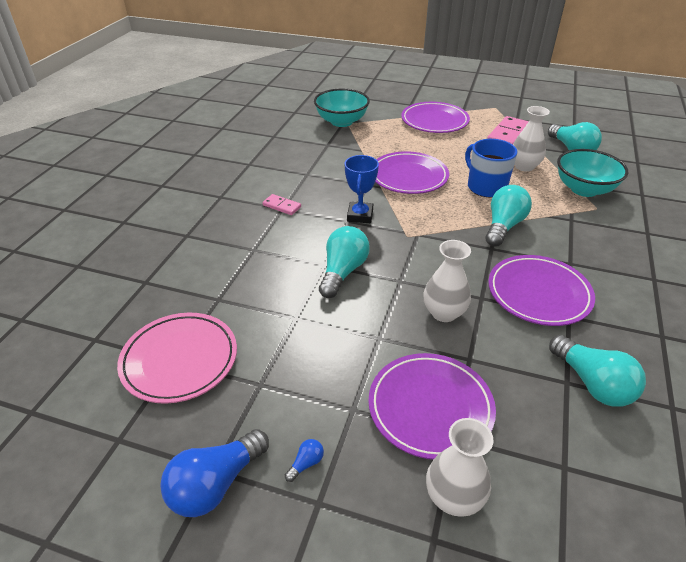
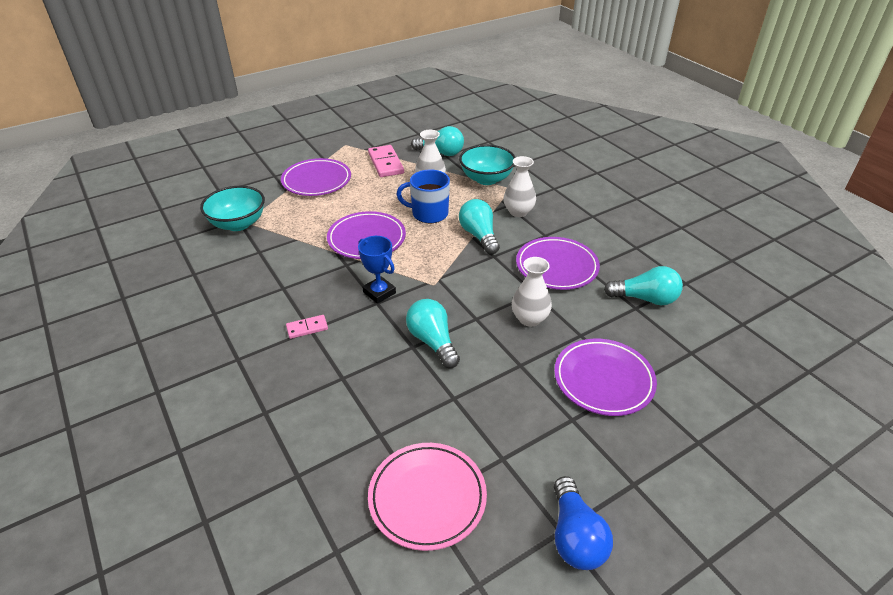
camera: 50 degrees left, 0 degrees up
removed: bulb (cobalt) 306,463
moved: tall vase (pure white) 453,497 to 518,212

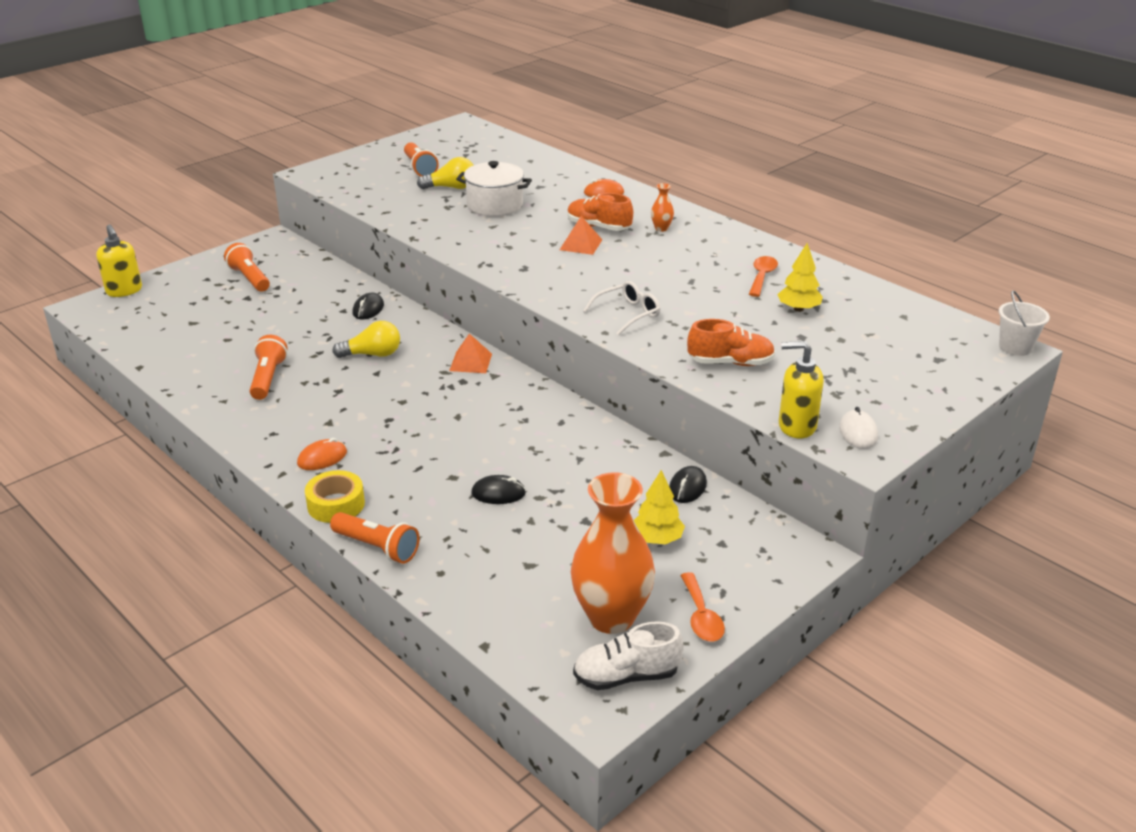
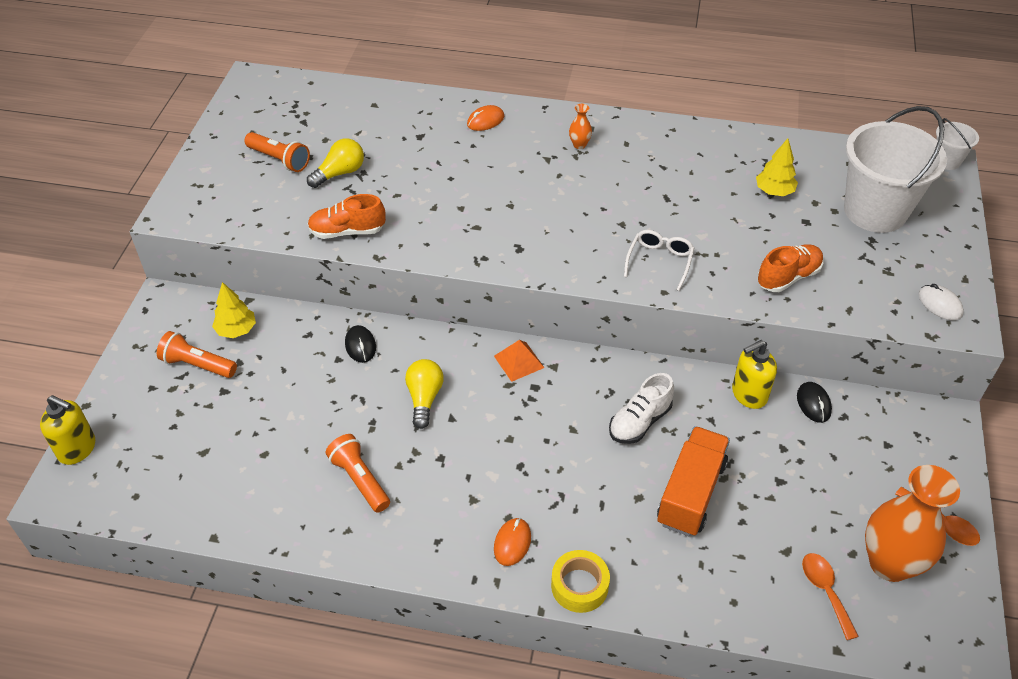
camera: 35 degrees left, 15 degrees up
removed: flashlight (orange) 377,547; pot (pure white) 495,205; pyramid (orange) 581,244
added: pail (pure white) 875,211
moved: shoe (orange) 598,227 to 347,231; shoe (pure white) 626,676 to 639,422; fir tree (bright yellow) 657,539 to 236,330; tablespoon (orange) 762,276 to 825,591; soap pump (bright yellow) 796,426 to 749,394
replaced: mouse (black) 498,493 to lorry (orange) 690,493
turned: bulb (bright yellow) 372,354 = 424,398 45 degrees counterclockwise

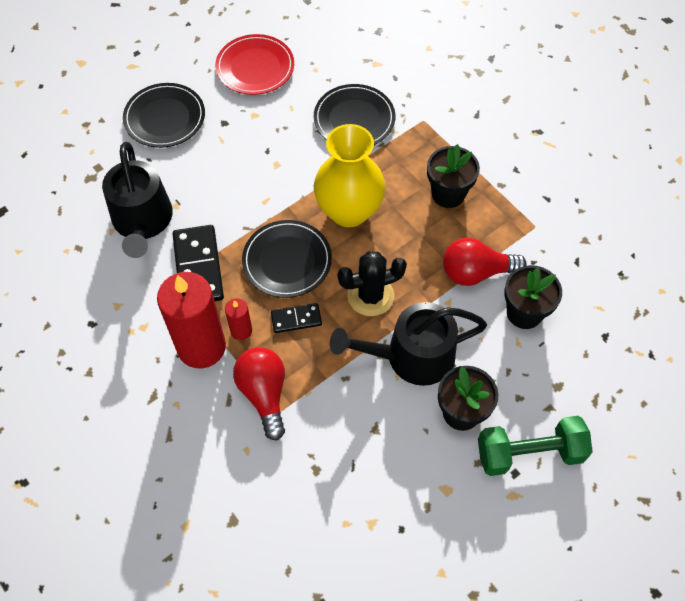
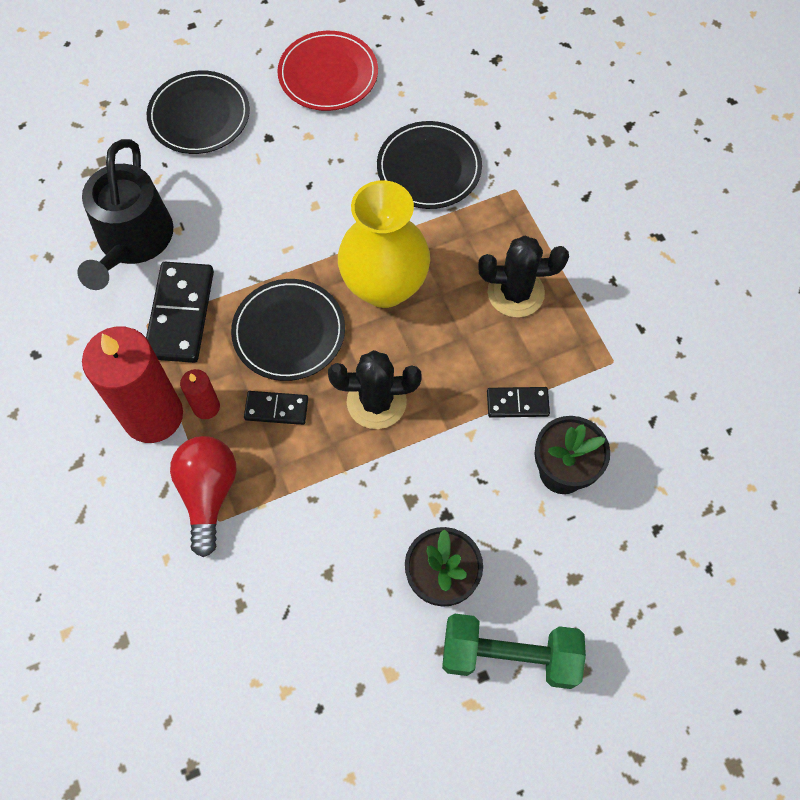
camera: 15 degrees right, 5 degrees up
removed: watering pot (black) 412,356
replaced: potted plant (black) 448,194 to prickly plant (black) 515,293; bulb (crimson) 475,272 to domino piece (black) 517,403

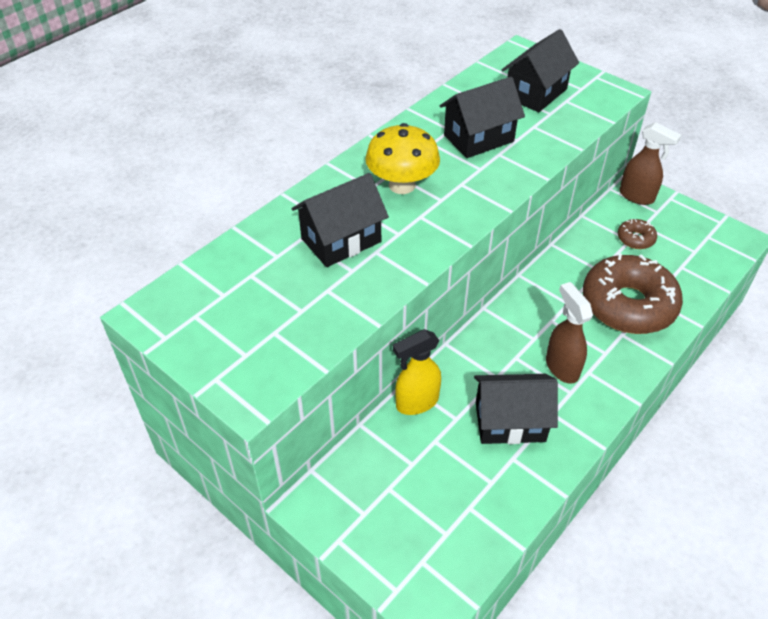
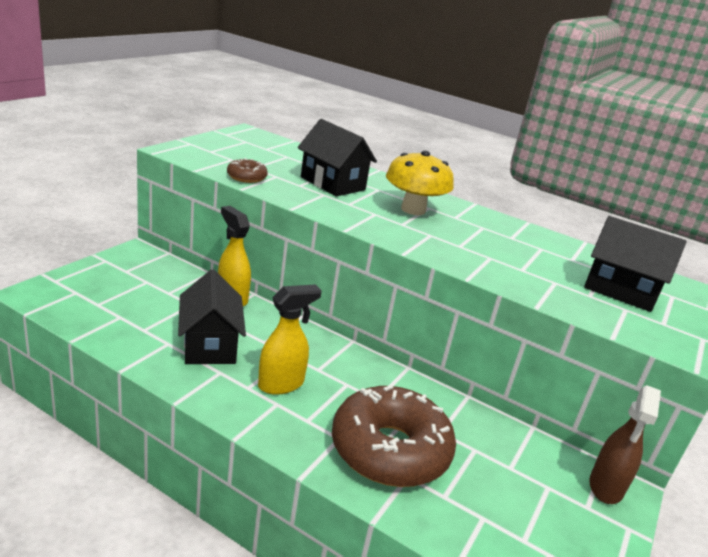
camera: 75 degrees right, 20 degrees down
removed: house (black) 478,138
moved: glazed donut (dark brown) 635,239 to 246,177
recoloured: sprayer (dark brown) 561,367 to sprayer (bright yellow) 281,384

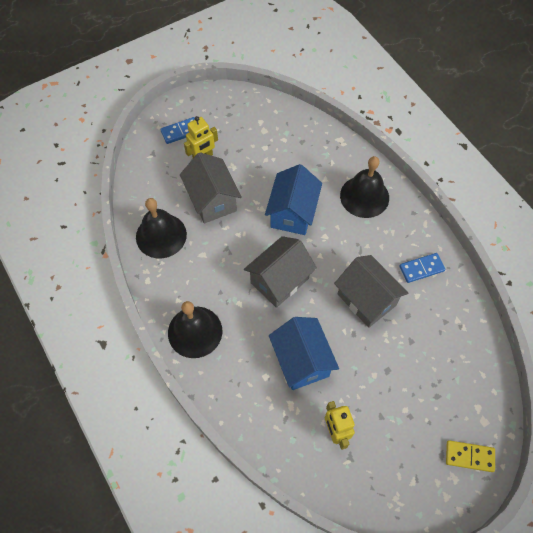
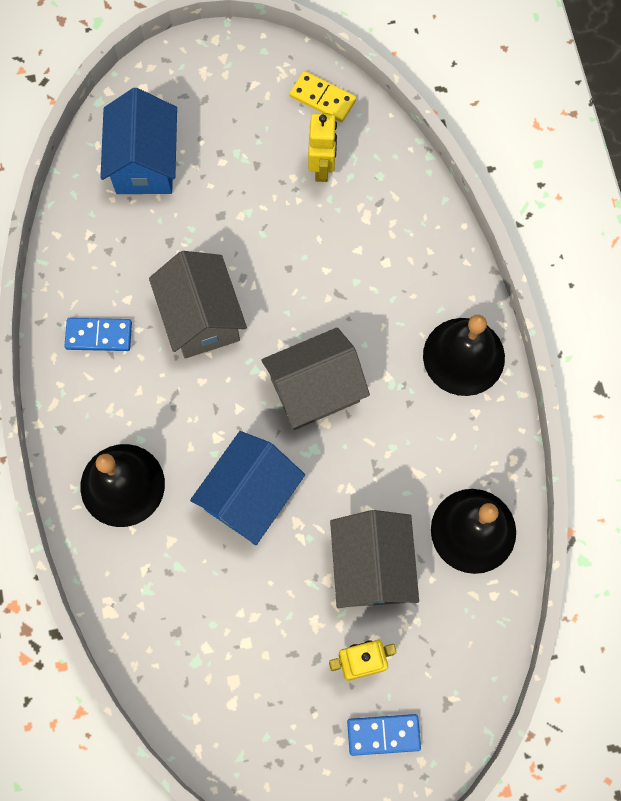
camera: 160 degrees left, 10 degrees up
moved: house (cobalt) 301,361 to 145,163; domino piece (bright yellow) 469,456 to 322,98

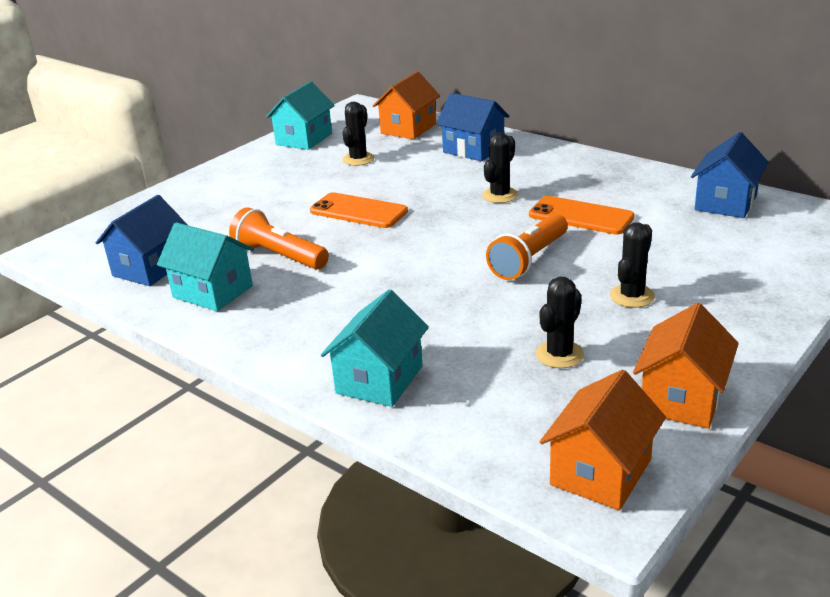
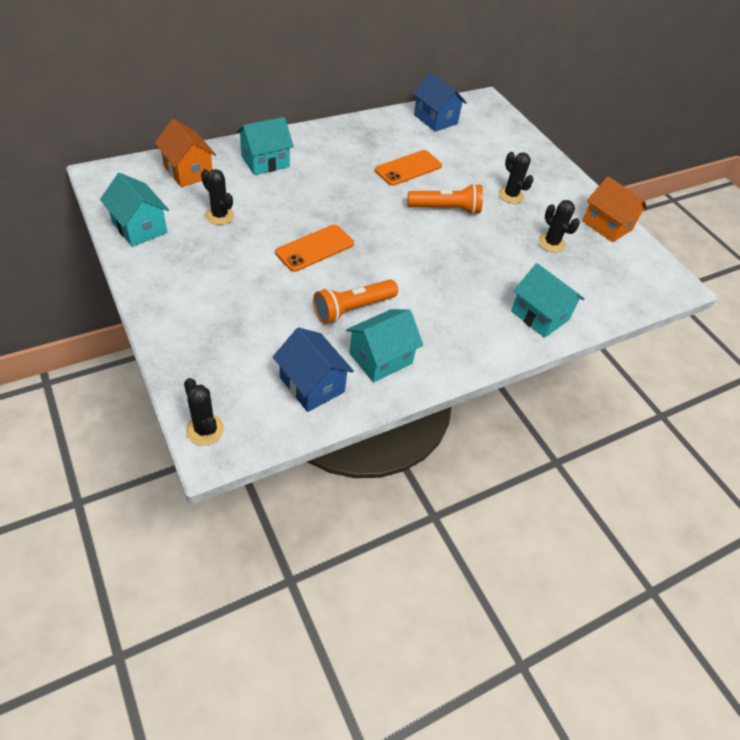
camera: 75 degrees left, 20 degrees up
removed: house (orange) 600,472
moved: prickly plant (black) 500,195 to 205,429
recoloured: house (cobalt) 473,149 to house (aqua) 265,161
turned: flashlight (orange) 529,260 = 445,209 60 degrees counterclockwise

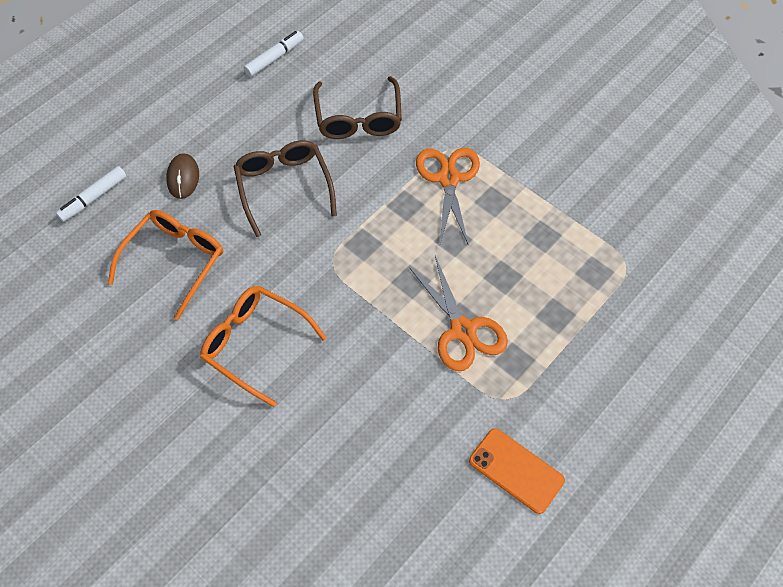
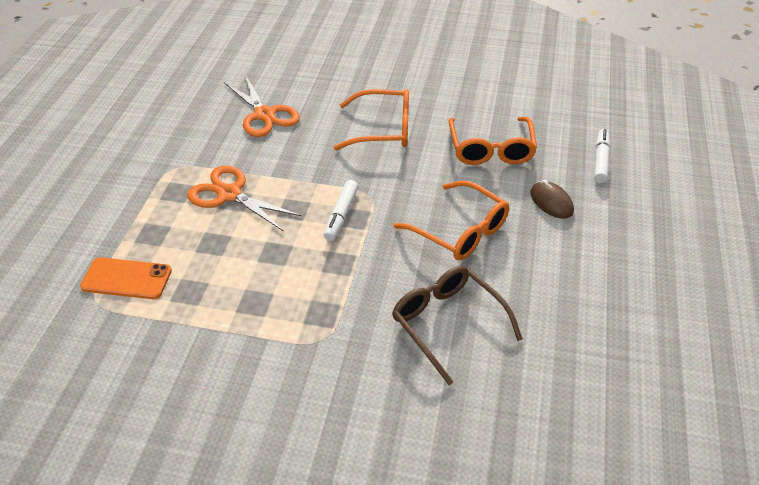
camera: 150 degrees right, 15 degrees down
moved: felt pen (pure white) 274,58 to 341,215; shears (orange) 448,179 to 264,115; smartphone (orange) 516,470 to 126,279
recoloured: spectacles (dark brown) 284,188 to spectacles (orange) 459,231

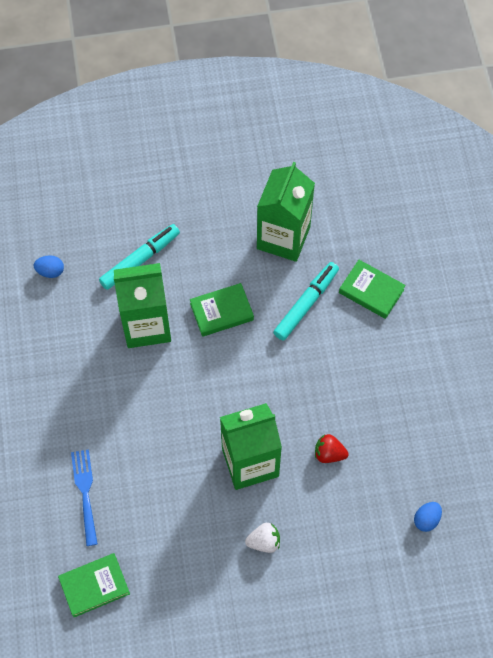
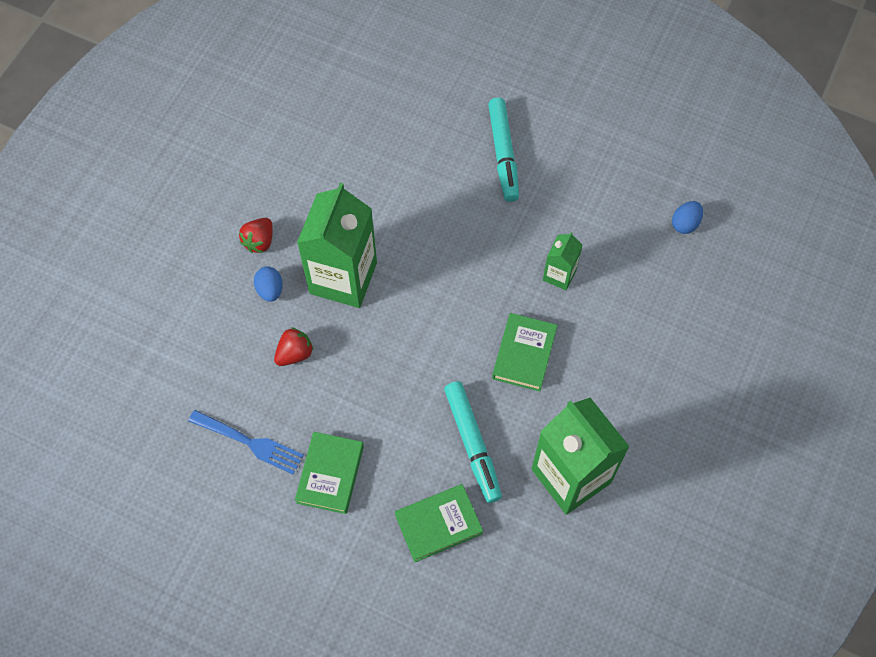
camera: 125 degrees right, 0 degrees up
moved: book (green) 94,586 to 330,474; fork (cobalt) 85,493 to 250,443; felt pen (aqua) 139,260 to 503,153; egg (cobalt) 426,519 to 270,290
recoloured: toy strawberry (pure white) 264,542 to toy strawberry (crimson) 259,241
resized: juice carton (green) 146,325 = 559,275 x0.49

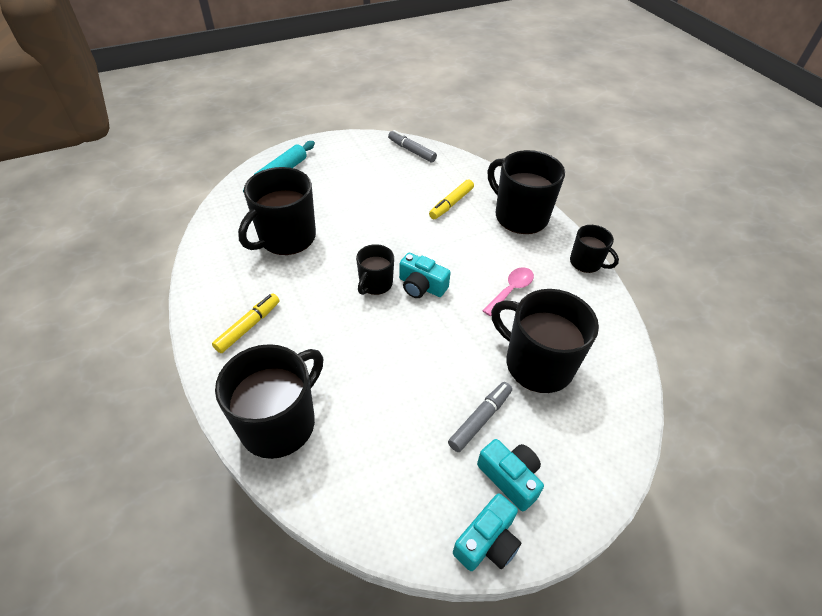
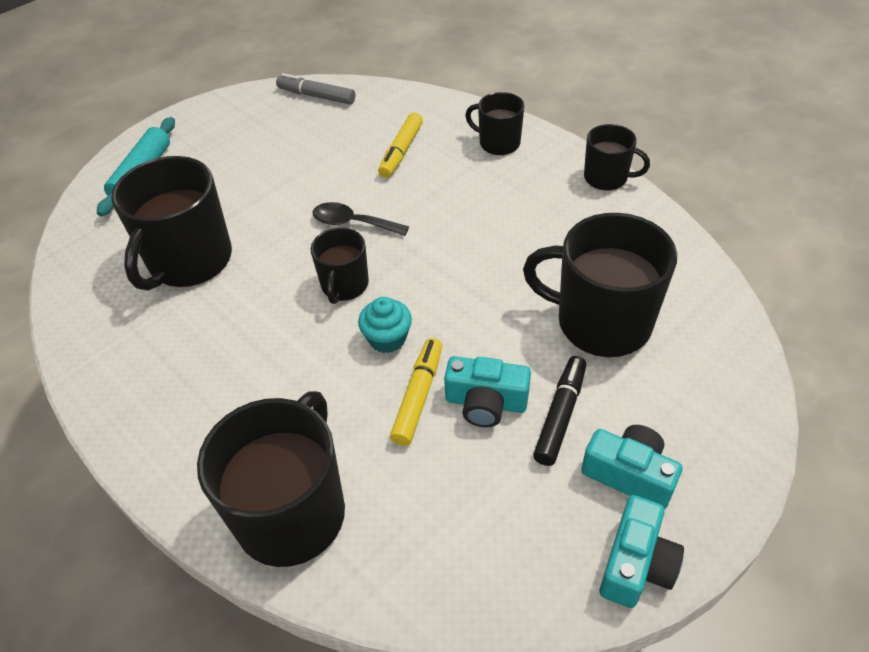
camera: 15 degrees left, 0 degrees up
removed: tablespoon (rosy) 511,290
added: tablespoon (black) 353,223; muffin (aqua) 387,338
moved: felt pen (bright yellow) 248,327 to 418,396; camera (aqua) 421,286 to 486,402
recoloured: felt pen (ash-grey) 480,419 to felt pen (black) 560,415
resized: mug (black) 520,216 = 498,143 x0.55

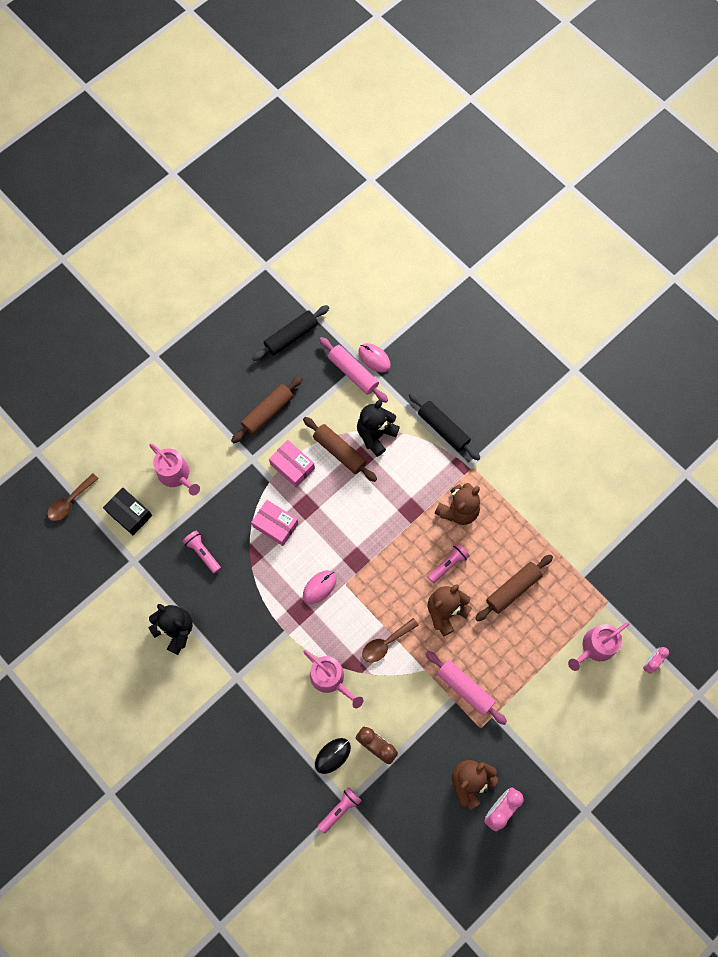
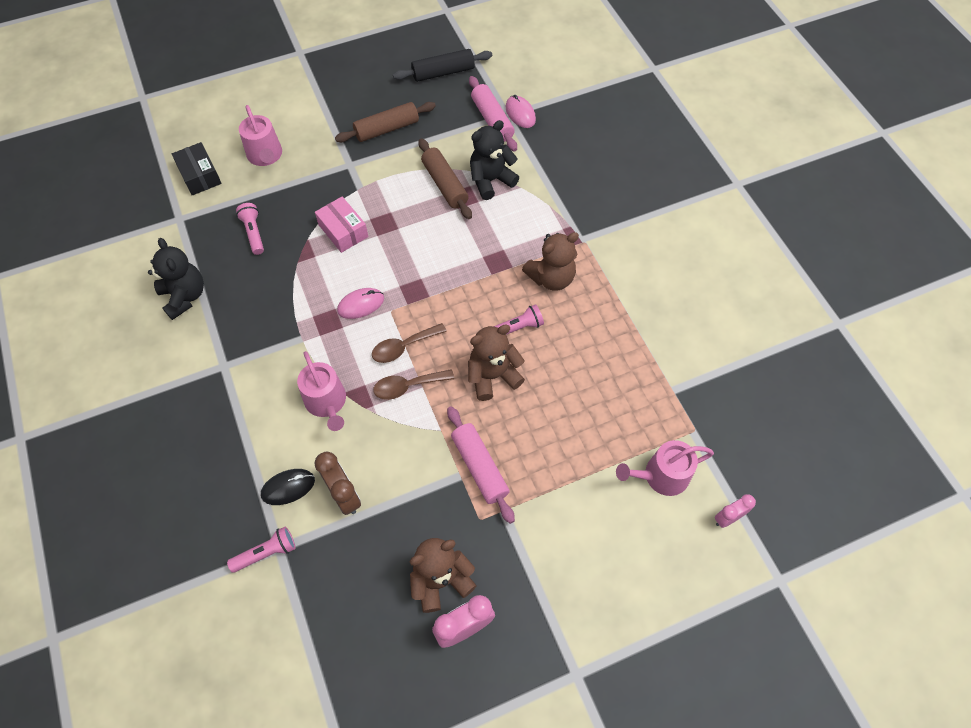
camera: 20 degrees right, 10 degrees down
removed: box (rosy) 292,466; dough roller (black) 443,429; dough roller (dark brown) 513,589
moved: tablespoon (dark brown) 70,502 to 403,347

